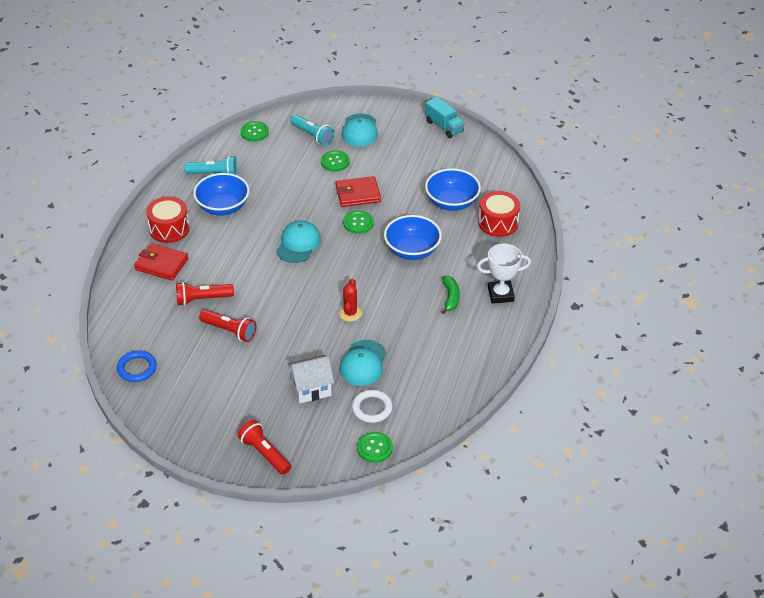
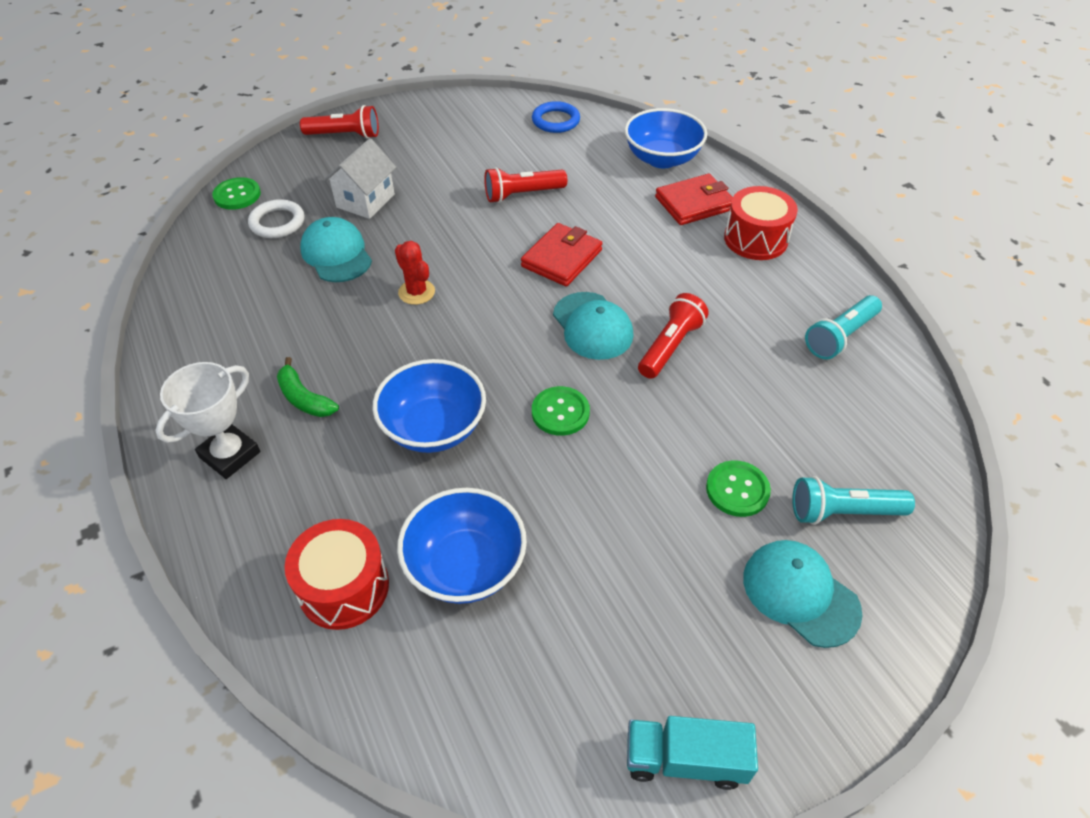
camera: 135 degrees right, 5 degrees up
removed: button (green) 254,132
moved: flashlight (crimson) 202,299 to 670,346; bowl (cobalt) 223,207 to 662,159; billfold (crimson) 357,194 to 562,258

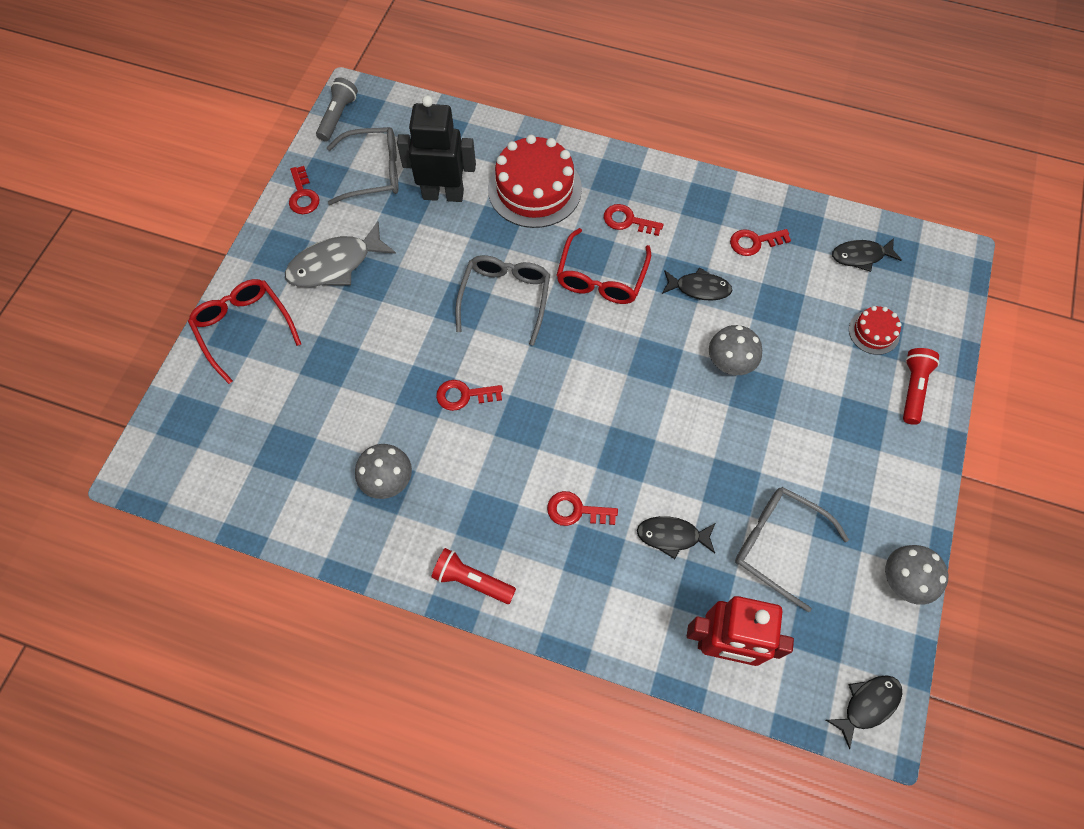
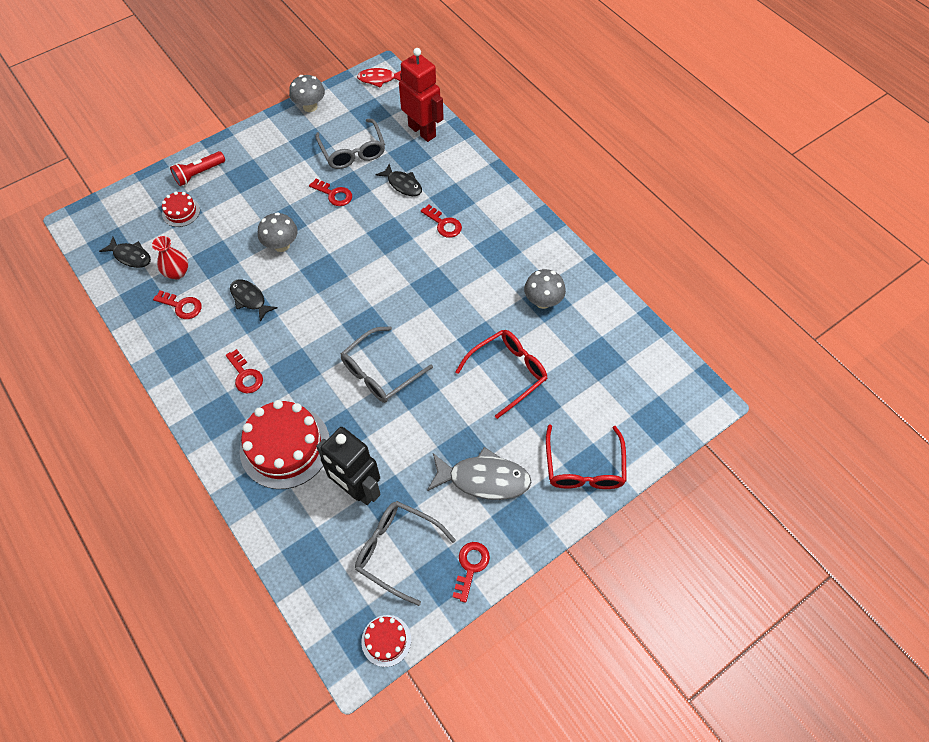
camera: 145 degrees left, 5 degrees down
removed: flashlight (crimson) 472,580
added: tall vase (crimson) 177,272
moved: door key (crimson) 464,395 to 334,194; spectacles (crimson) 601,277 to 507,373
replaced: flashlight (ash-grey) 338,116 to cake (crimson) 386,640
recoloured: fish (black) 867,705 to fish (crimson) 379,79

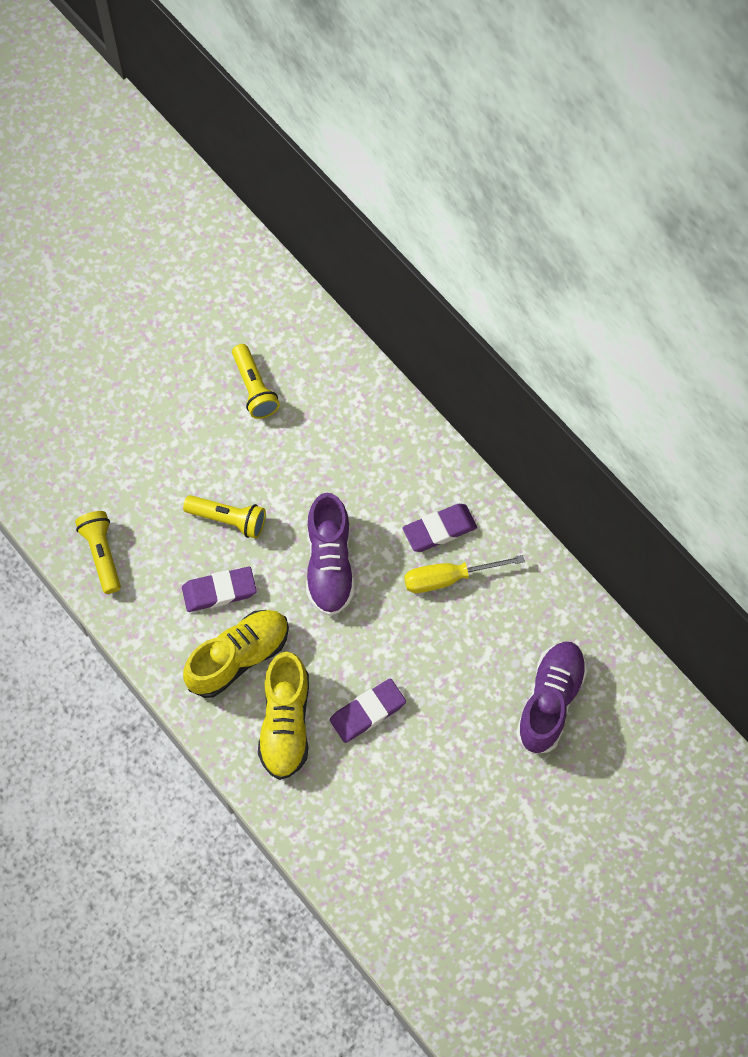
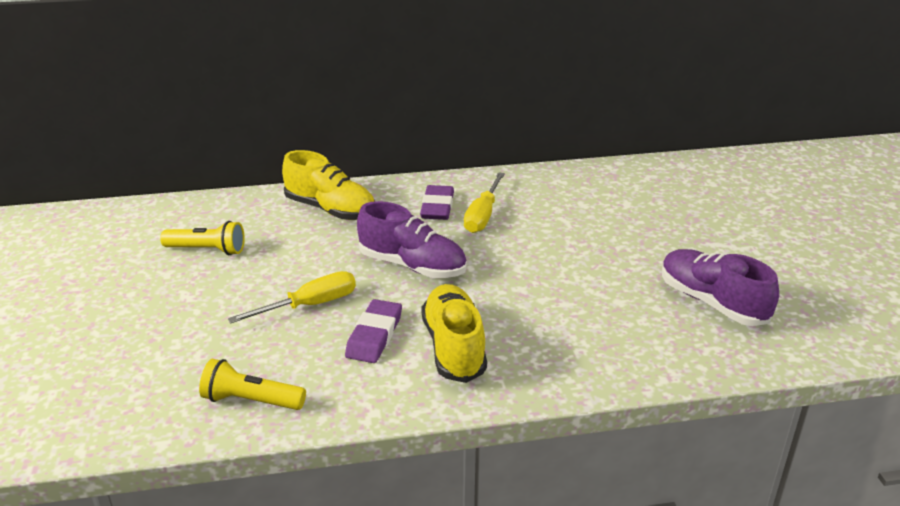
camera: 60 degrees left, 35 degrees down
removed: gum eraser (purple) 367,712
moved: shoe (bright yellow) 285,723 to 330,210; shoe (purple) 550,701 to 712,302
replaced: flashlight (bright yellow) 228,519 to flat screwdriver (bright yellow) 310,305

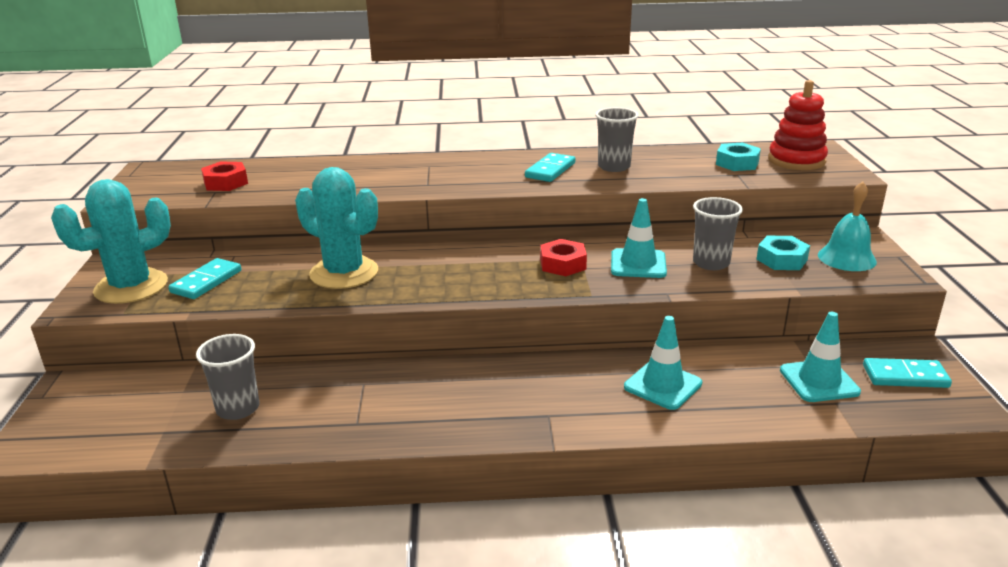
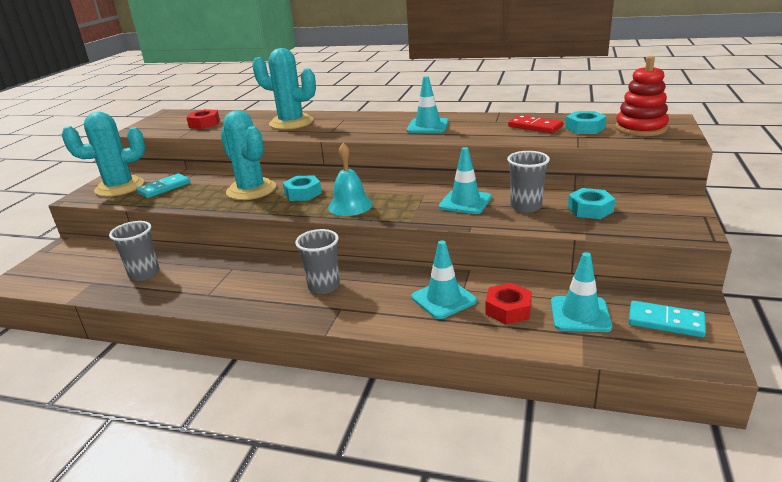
camera: 20 degrees right, 0 degrees up
added: prickly plant (aqua) 291,123; nut (aqua) 303,193; domino piece (crimson) 535,127
moved: nut (crimson) 563,264 to 508,309; tumbler (ash-grey) 614,167 to 324,286; hand bell (aqua) 846,258 to 350,205
replaced: domino piece (aqua) 550,170 to road cone (aqua) 428,126

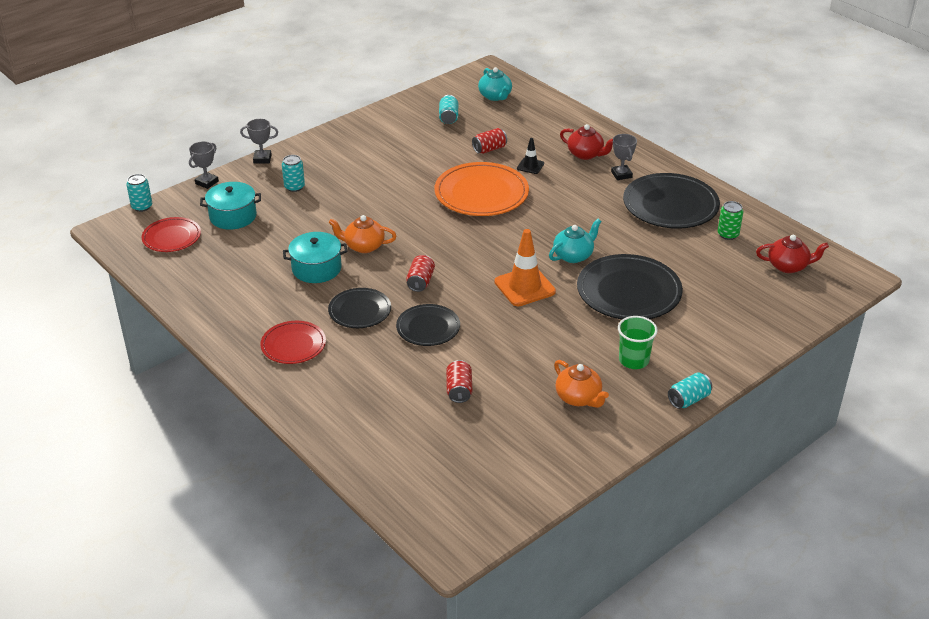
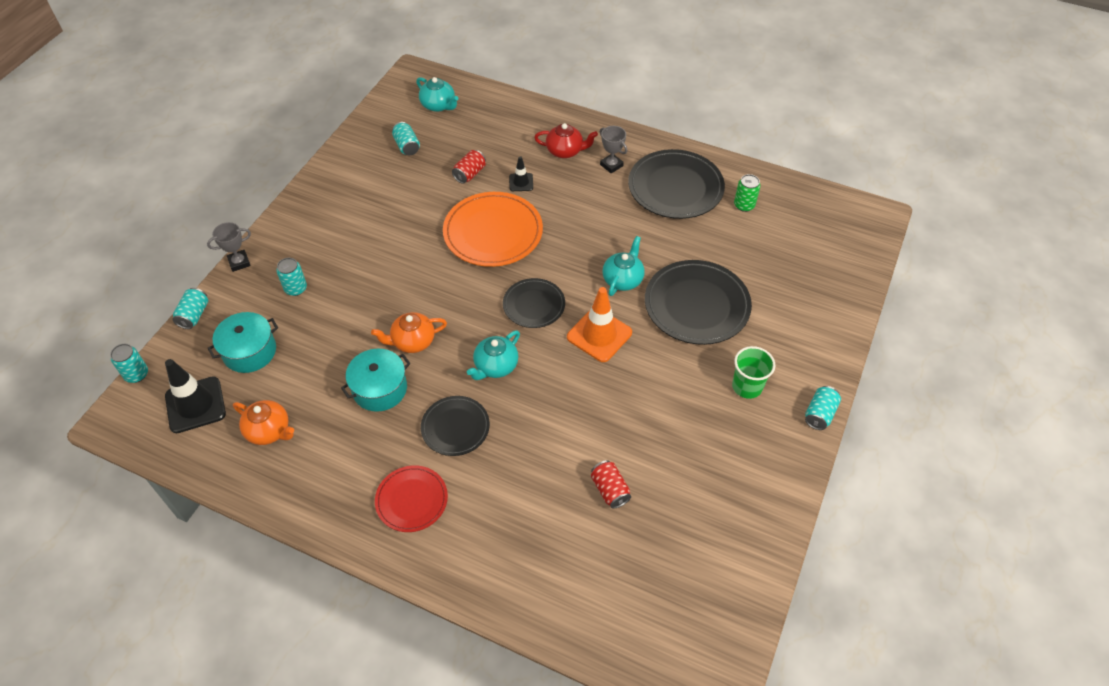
camera: 25 degrees left, 15 degrees up
removed: china teapot (crimson) 788,266
moved: dinner plate (black) 428,328 to 534,305; china teapot (orange) 579,398 to 269,431
replaced: dinner plate (crimson) 171,237 to road cone (black) 195,405; trophy (ash-grey) 207,182 to can (aqua) 194,315; can (crimson) 420,282 to china teapot (aqua) 495,366

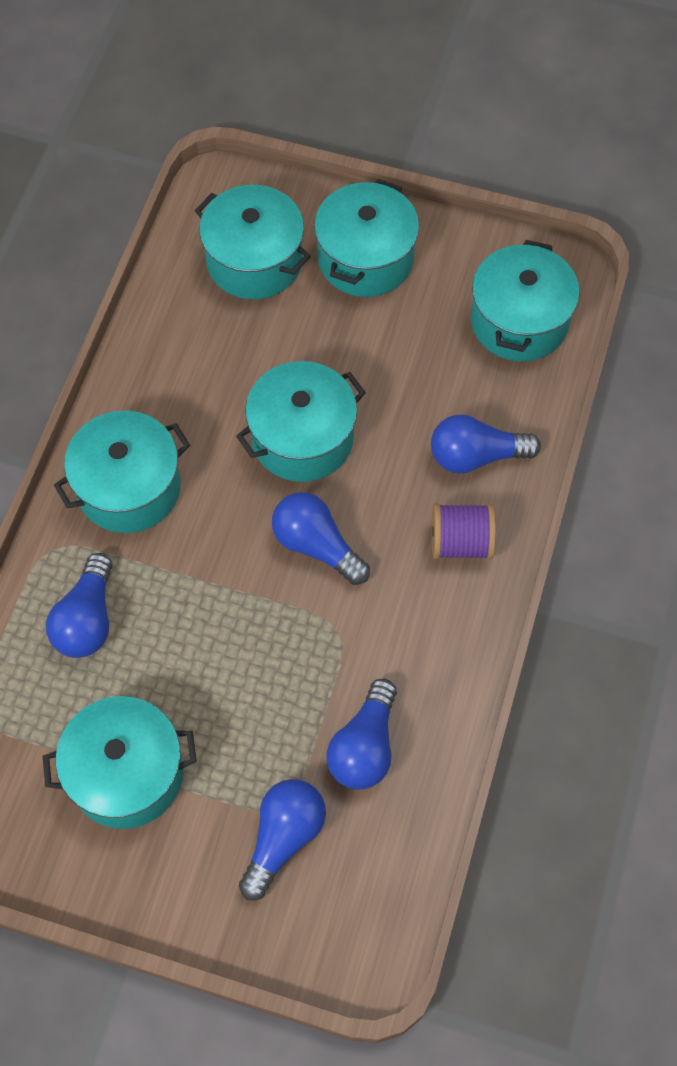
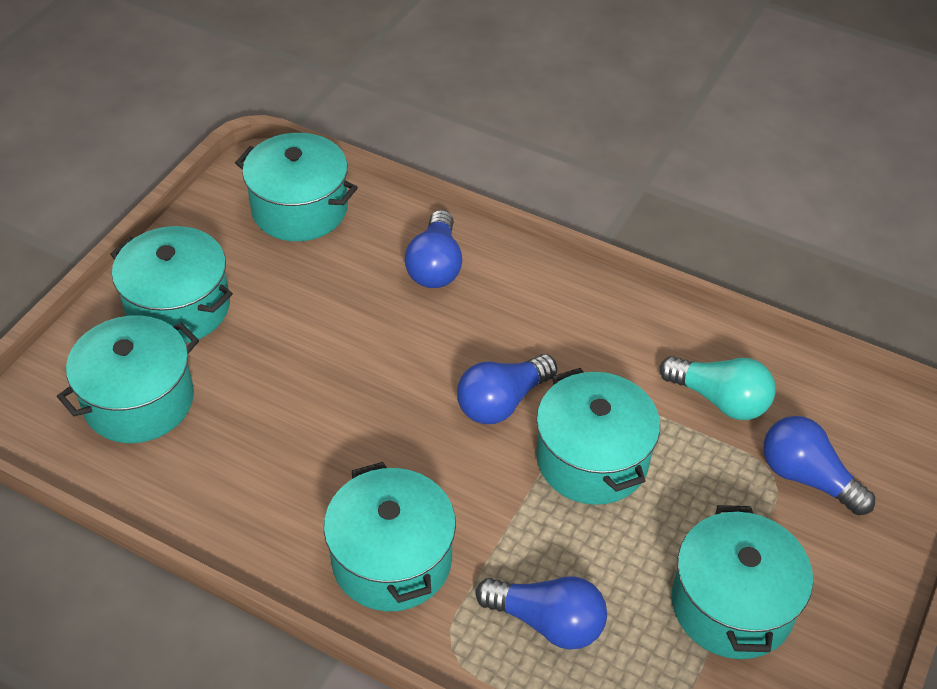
camera: 80 degrees left, 15 degrees down
removed: reel of thread (purple) 461,542
moved: pot (aqua) 302,438 to 592,459
recoloured: bulb (cobalt) 364,746 to bulb (aqua) 719,399

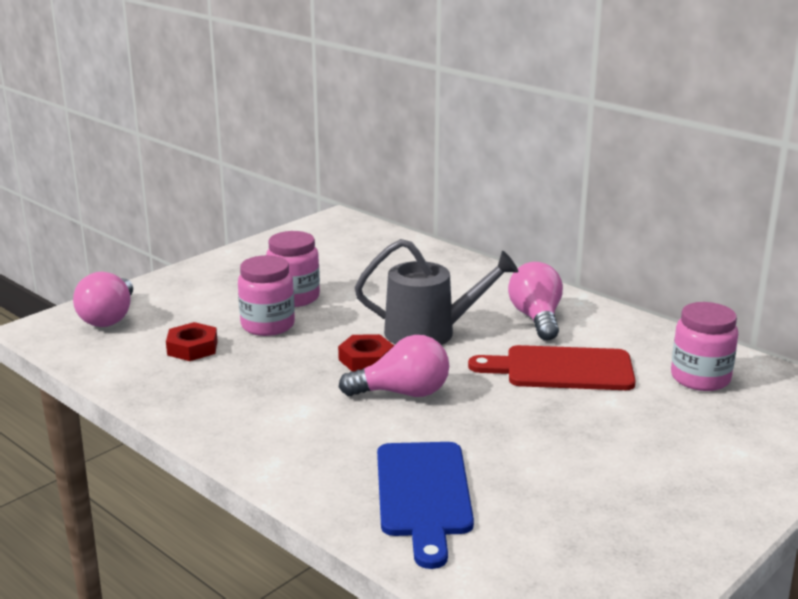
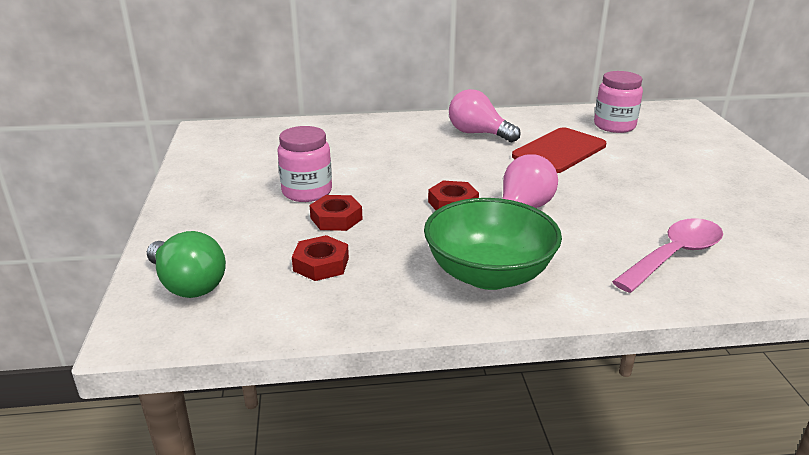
camera: 50 degrees left, 5 degrees up
removed: watering pot (ash-grey) 429,332
added: bowl (green) 488,274
replaced: jam jar (rosy) 268,325 to nut (crimson) 336,218; chopping board (cobalt) 423,494 to tablespoon (rosy) 674,256
recoloured: bulb (rosy) 109,318 to bulb (green) 188,285

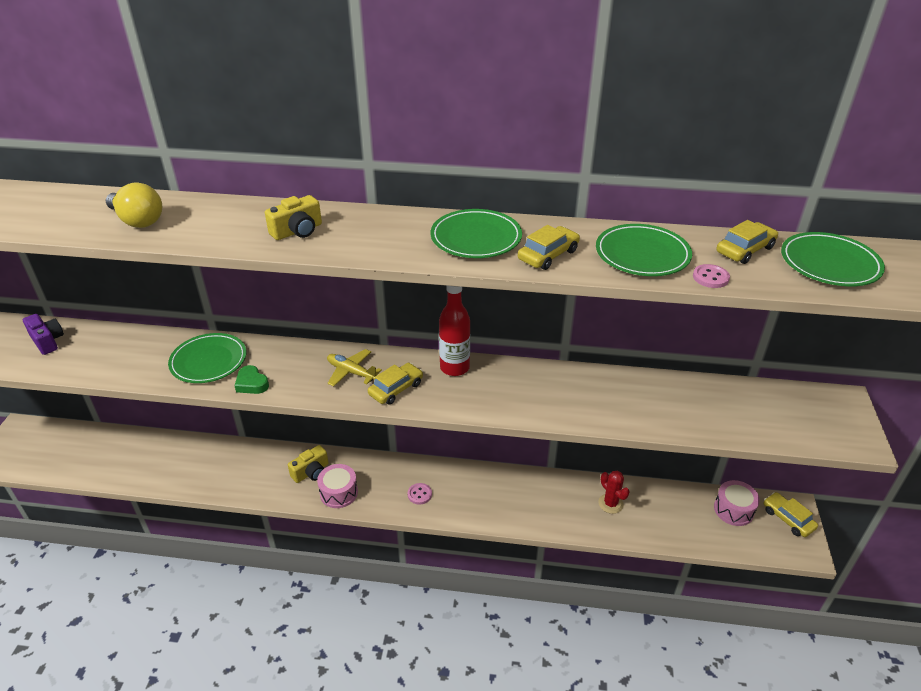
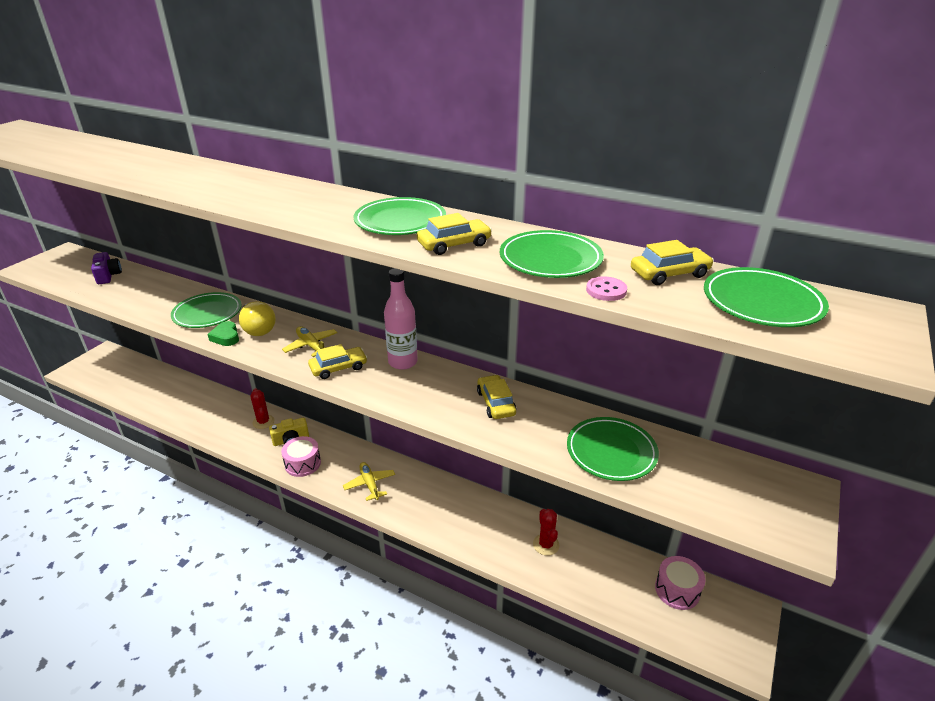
camera: 20 degrees right, 5 degrees down
removed: camera (bright yellow) 297,231
added: prickly plant (crimson) 263,422; dinner plate (green) 611,452
moved: bulb (bright yellow) 138,221 to 258,329; car (bright yellow) 788,519 to 496,403
replaced: button (rosy) 419,494 to toy plane (bright yellow) 370,484
recoloured: flask (crimson) 454,368 to flask (rosy) 403,362

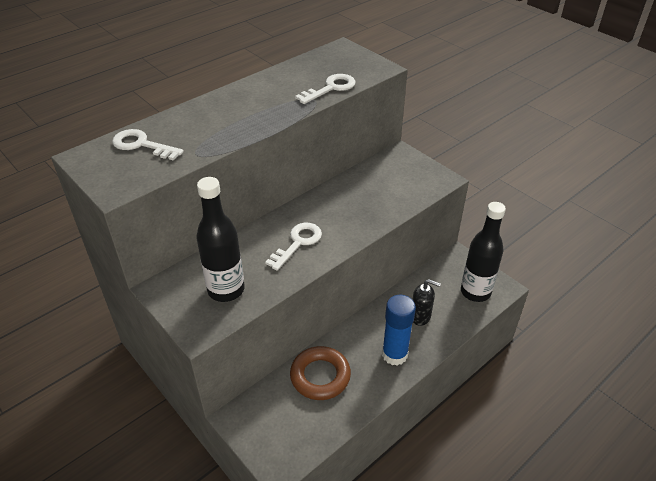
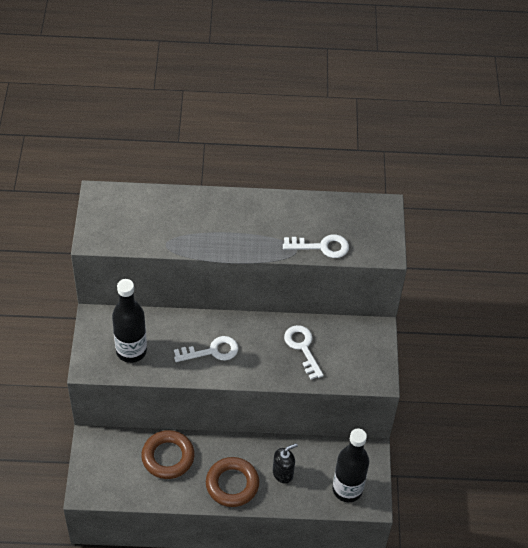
camera: 40 degrees right, 10 degrees up
moved: door key (pure white) 141,145 to 302,348
replaced: glue (cobalt) 394,354 to hoop (dark brown) 232,484
turned: soap pump (black) 420,316 = 283,473 90 degrees counterclockwise

